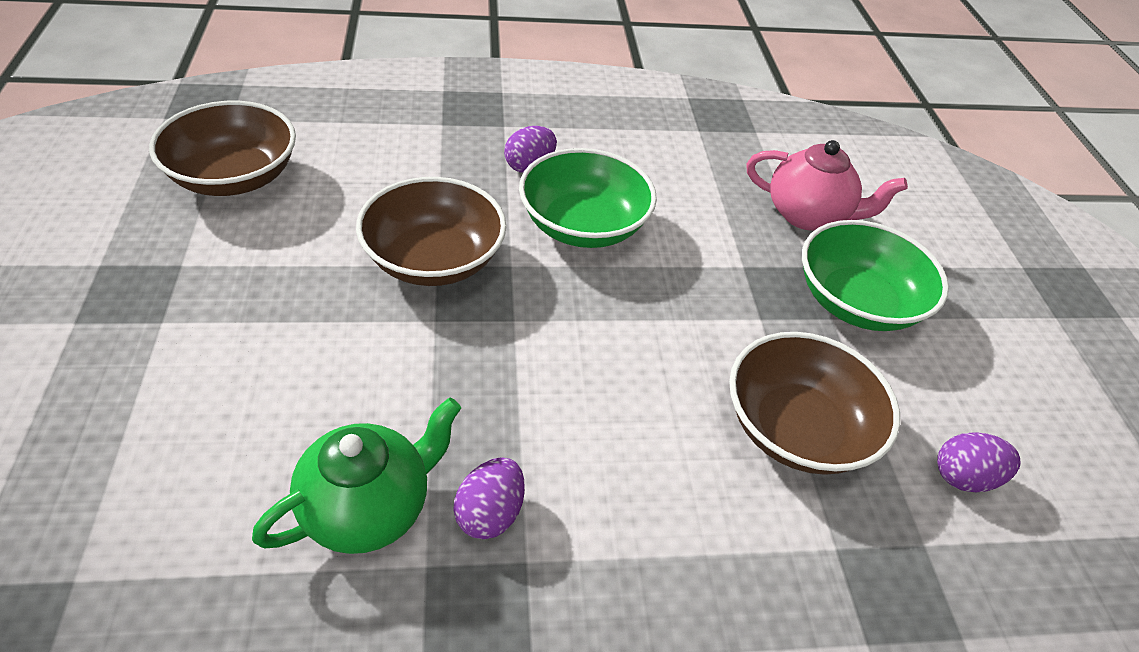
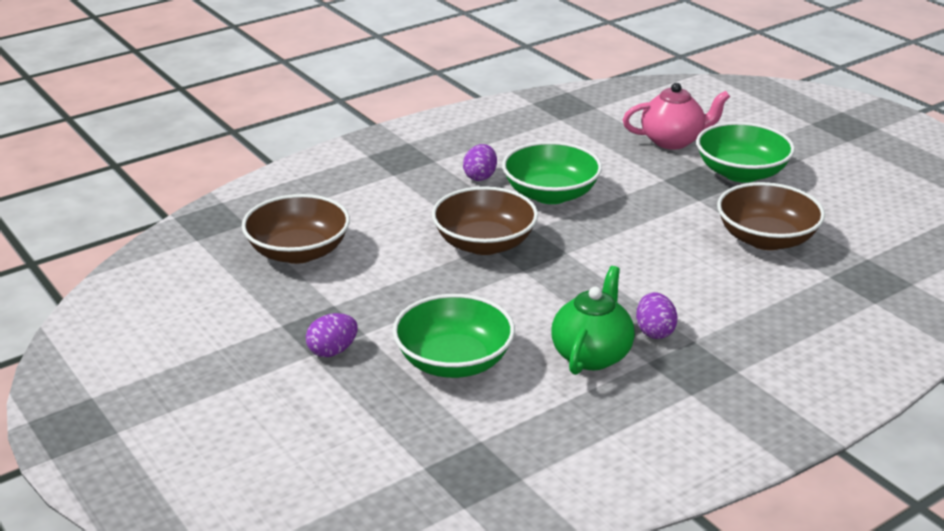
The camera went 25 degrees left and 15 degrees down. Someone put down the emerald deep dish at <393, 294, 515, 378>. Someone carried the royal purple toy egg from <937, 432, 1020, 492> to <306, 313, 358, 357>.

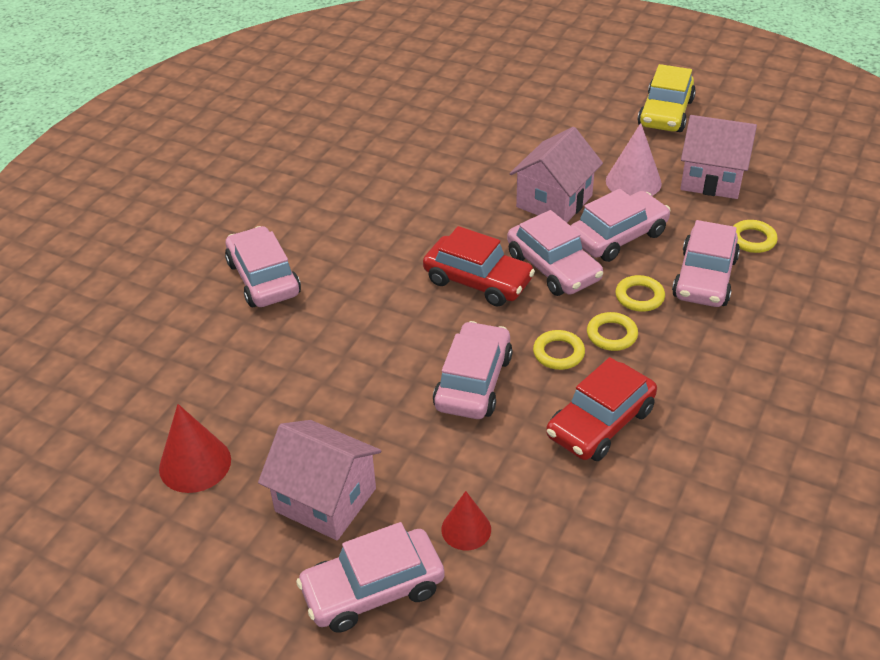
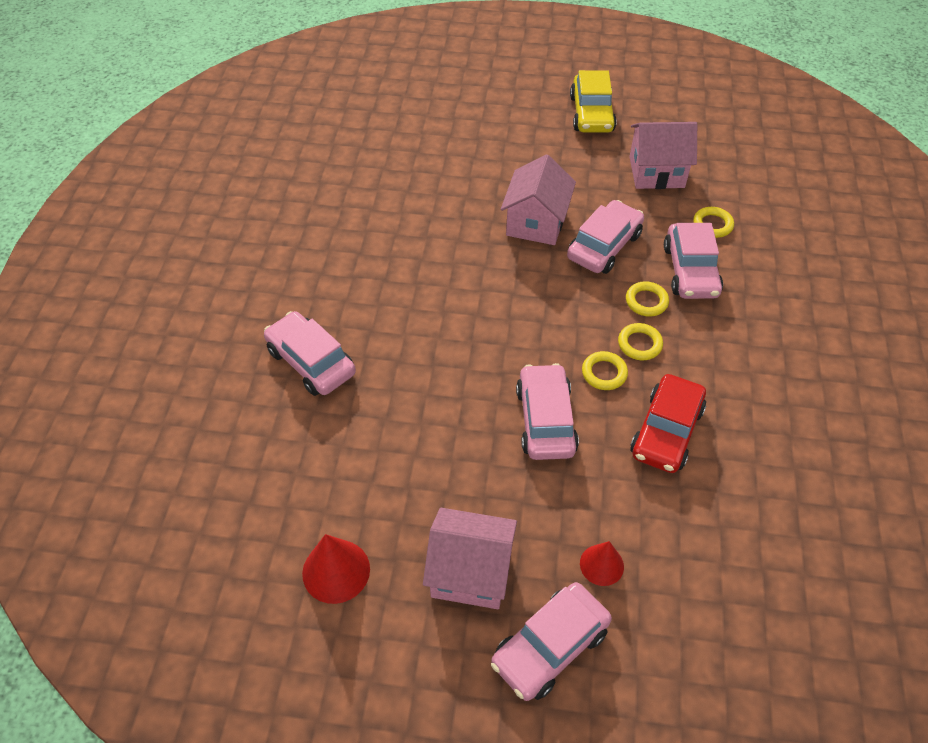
The camera went 20 degrees left and 10 degrees up. Someone took away the crimson car at <423, 226, 535, 307>. Someone took away the pink car at <507, 210, 603, 296>. Someone took away the pink solid cone at <606, 123, 662, 196>.

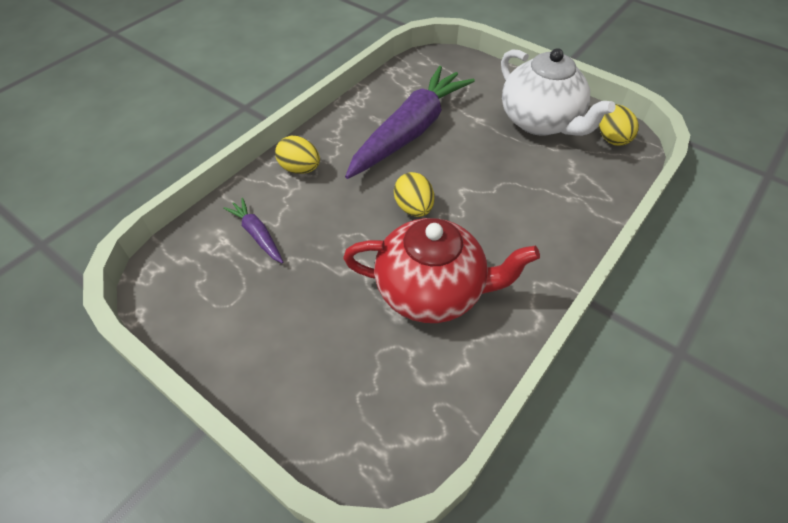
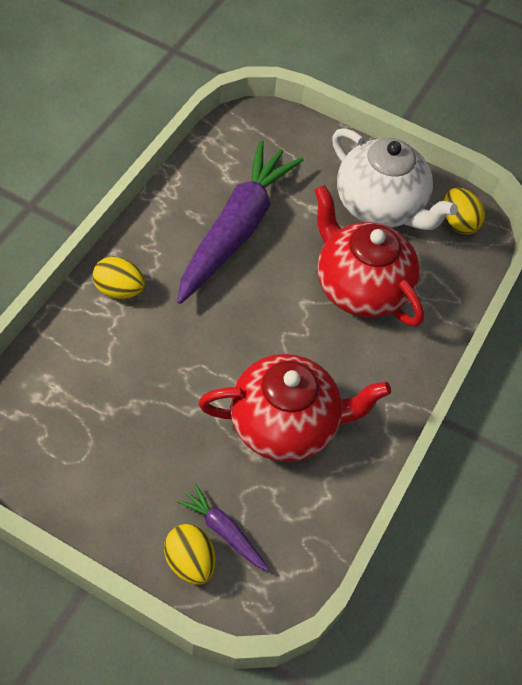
The camera went 15 degrees left and 5 degrees up. Someone put down the crimson china teapot at <314, 185, 424, 327>. Someone carried the royal purple toy carrot from <223, 198, 283, 263> to <177, 484, 270, 571>. Someone carried the golden toy egg from <394, 172, 434, 217> to <164, 524, 216, 585>.

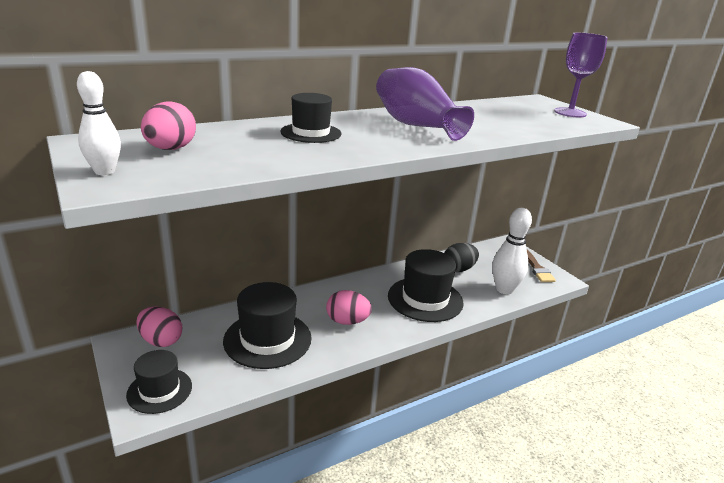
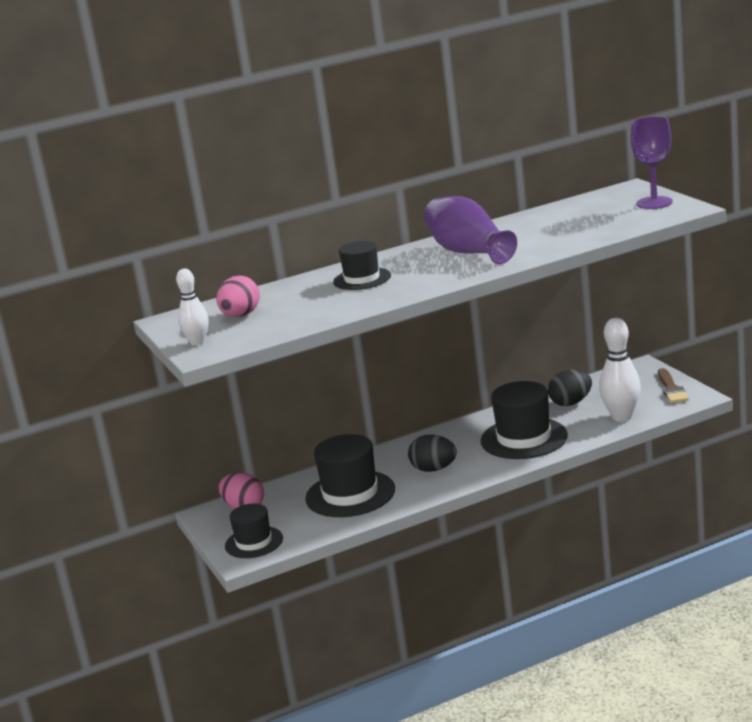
The camera went 10 degrees right and 5 degrees down. Someone repainted the pink toy egg at <326, 290, 372, 325>, which became the jet-black toy egg at <408, 435, 457, 472>.

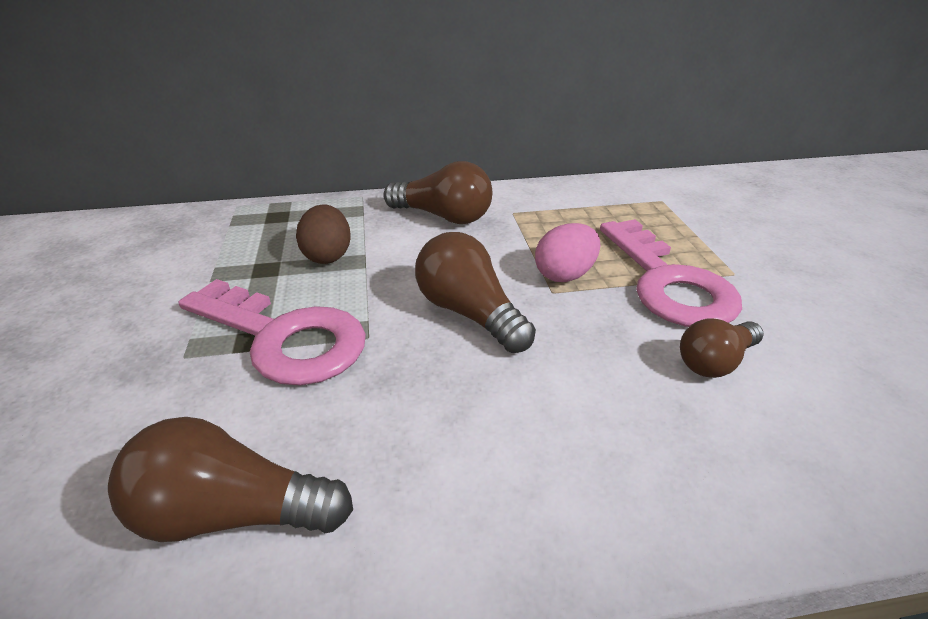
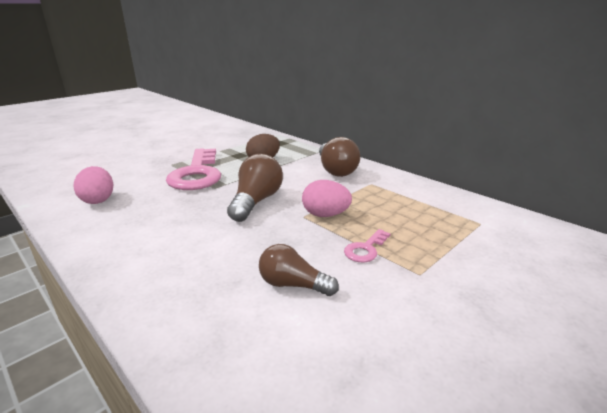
The camera went 55 degrees right and 10 degrees down. Someone swapped the dark brown light bulb at <108, 417, 353, 542> for the pink toy egg at <74, 166, 113, 204>. Someone scaled the pink key at <600, 219, 742, 327> by 0.44.

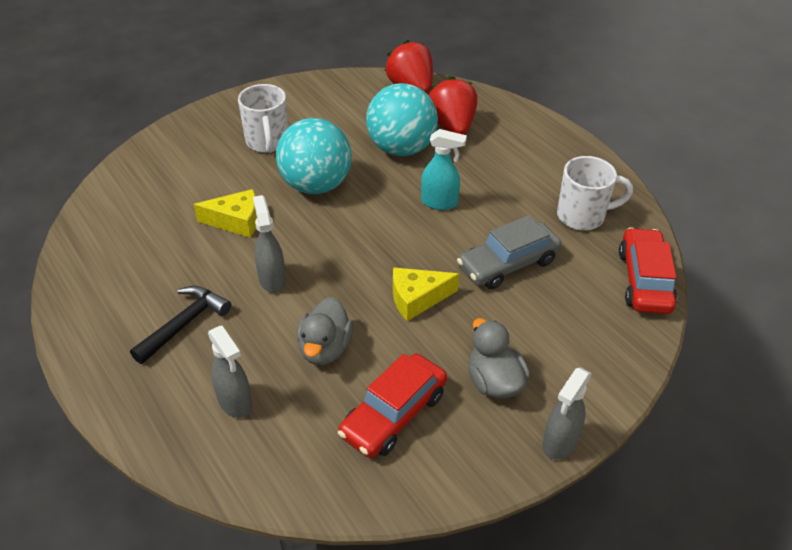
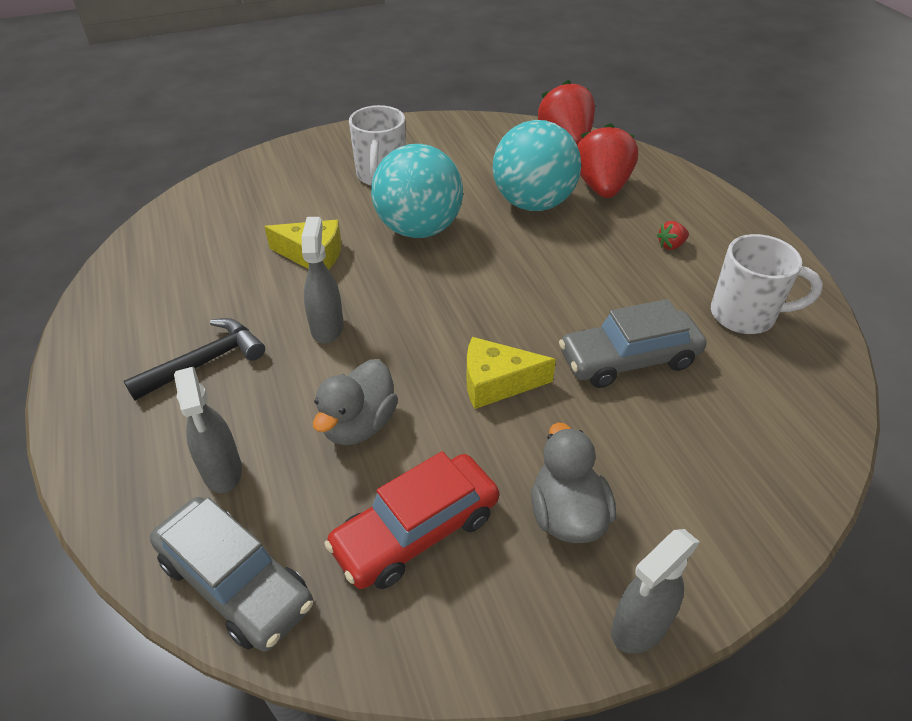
The camera went 15 degrees right and 0 degrees up. Someone took away the aqua sprayer at <421, 129, 467, 210>. Someone took away the crimson car at <619, 227, 677, 314>. Someone put down the ash-grey car at <150, 497, 313, 652>. Someone put down the crimson toy strawberry at <657, 221, 689, 250>.

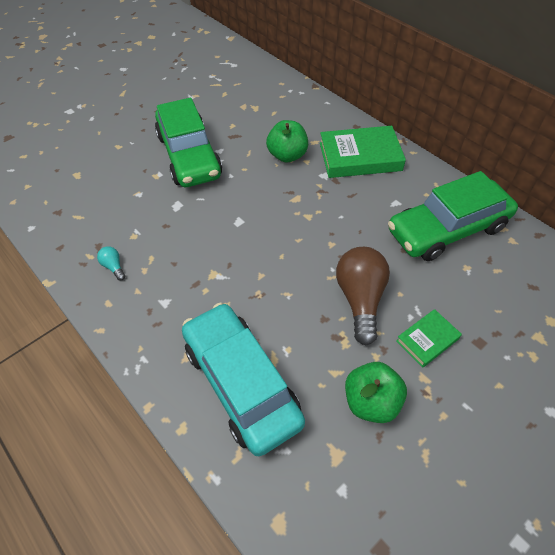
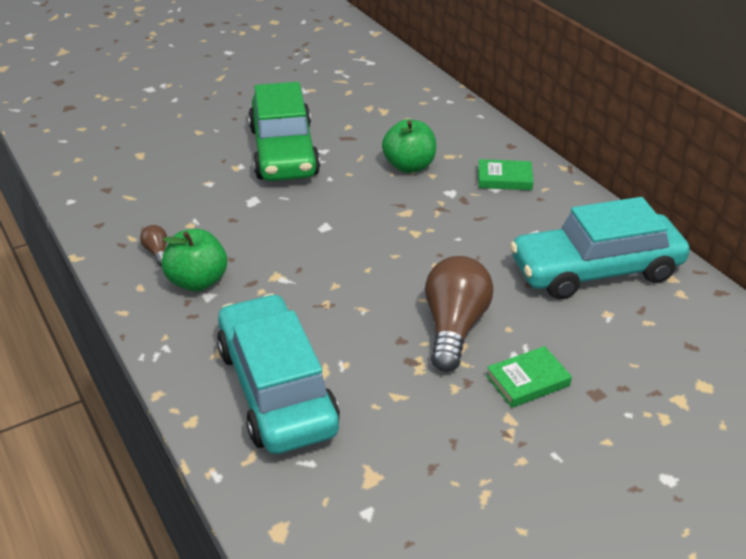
The camera went 10 degrees right and 15 degrees down. Someone carried the emerald apple fruit from <345, 362, 407, 423> to <162, 229, 227, 291>. Someone repainted the aqua light bulb at <97, 246, 125, 280>, which became the dark brown light bulb at <140, 225, 167, 266>. Someone repainted the emerald car at <388, 171, 518, 261>, which became the aqua car at <510, 197, 690, 299>. Someone scaled the emerald hardcover at <320, 126, 406, 178> by 0.53.

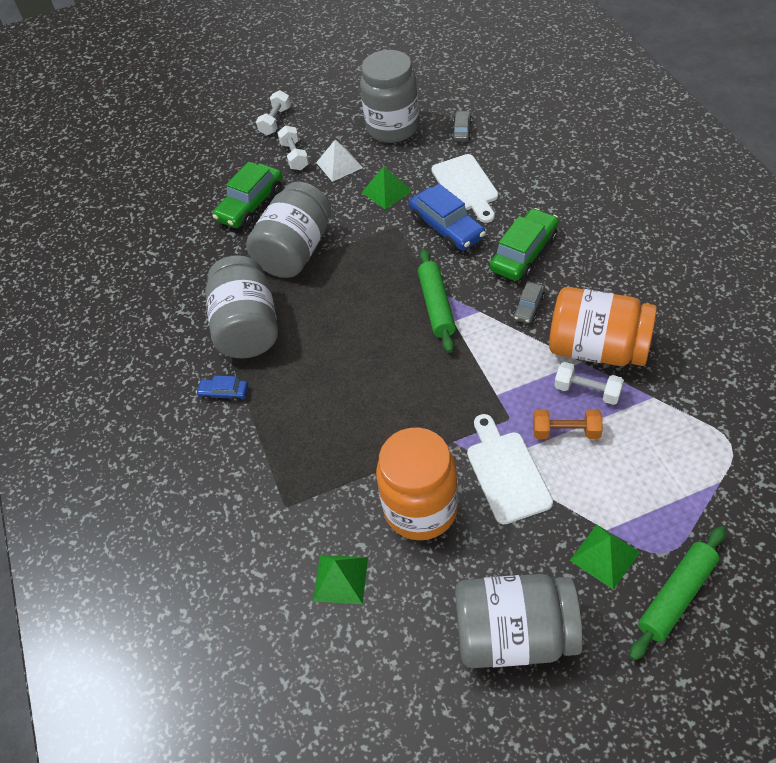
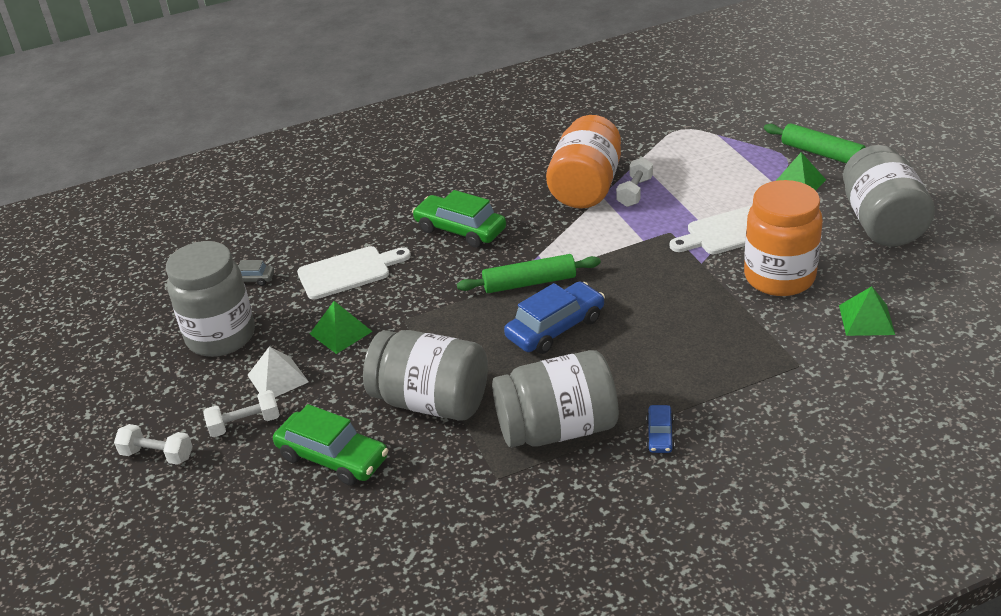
The camera went 95 degrees left and 15 degrees down. Someone took away the ash-grey car at <513, 282, 545, 323>. Someone took away the bright orange hand weight at <533, 409, 603, 439>. Someone carried the royal blue car from <409, 184, 486, 251> to <504, 281, 605, 354>.

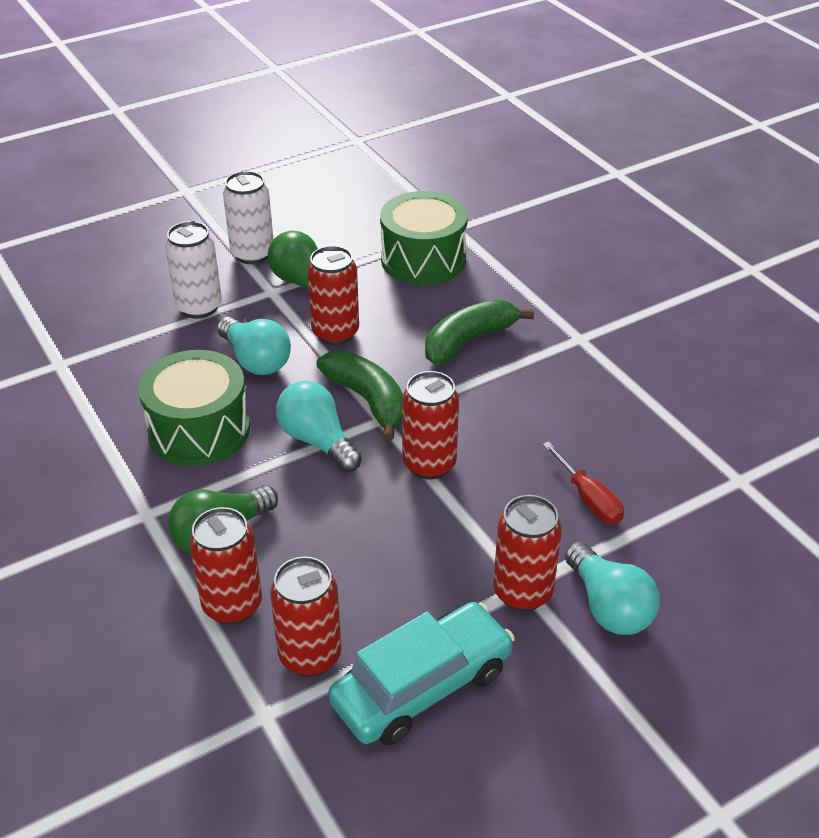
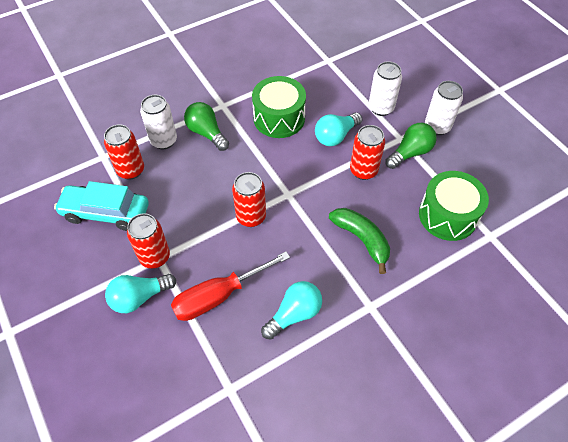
The camera went 90 degrees right and 15 degrees up. Someone took away the emerald banana at <317, 351, 403, 441>. Someone carried the aqua light bulb from <276, 381, 362, 472> to <261, 281, 322, 340>. Someone repainted the crimson can at <189, 507, 262, 625>, which became the white can at <140, 95, 177, 149>. Someone rotated the aqua car at <328, 602, 515, 746> by 135 degrees clockwise. Someone scaled the crimson hand screwdriver at <543, 442, 624, 524> by 1.76.

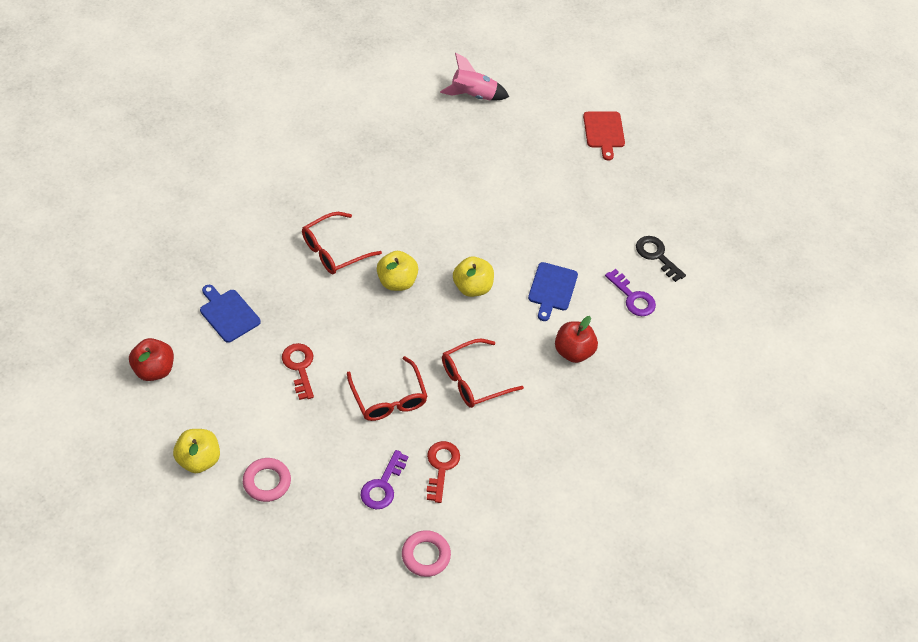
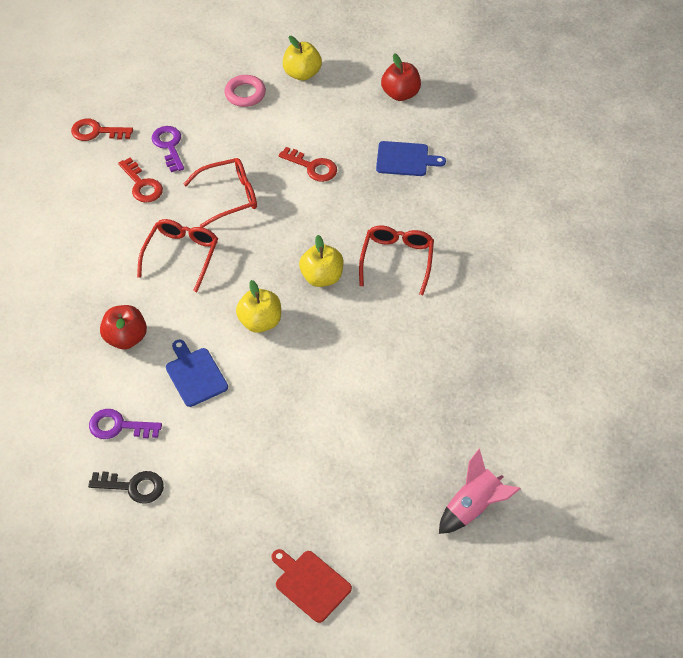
The camera went 140 degrees right and 0 degrees up. Someone swapped the pink torus at <402, 530, 451, 577> for the crimson key at <71, 119, 133, 141>. Someone rotated the crimson eyeglasses at <347, 356, 428, 421> by 135 degrees clockwise.

